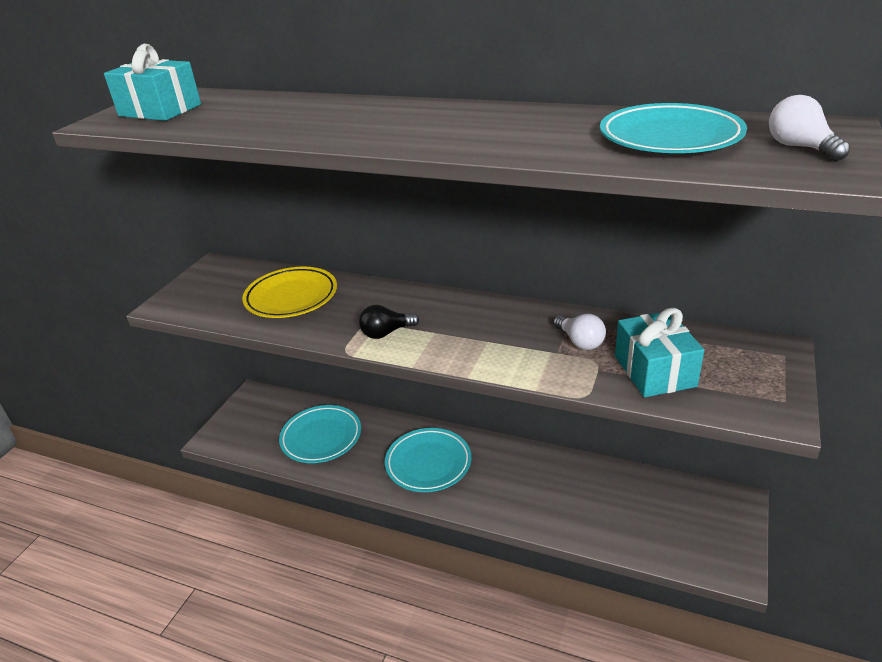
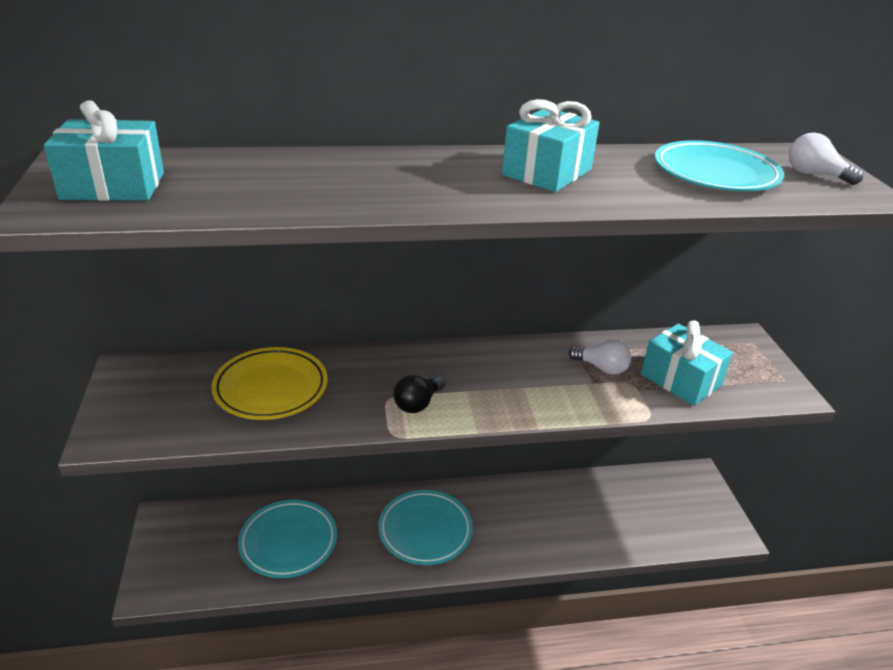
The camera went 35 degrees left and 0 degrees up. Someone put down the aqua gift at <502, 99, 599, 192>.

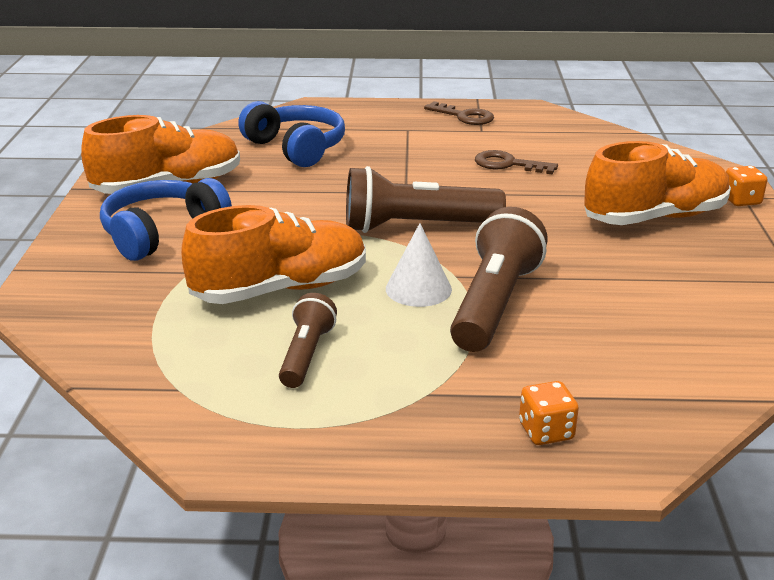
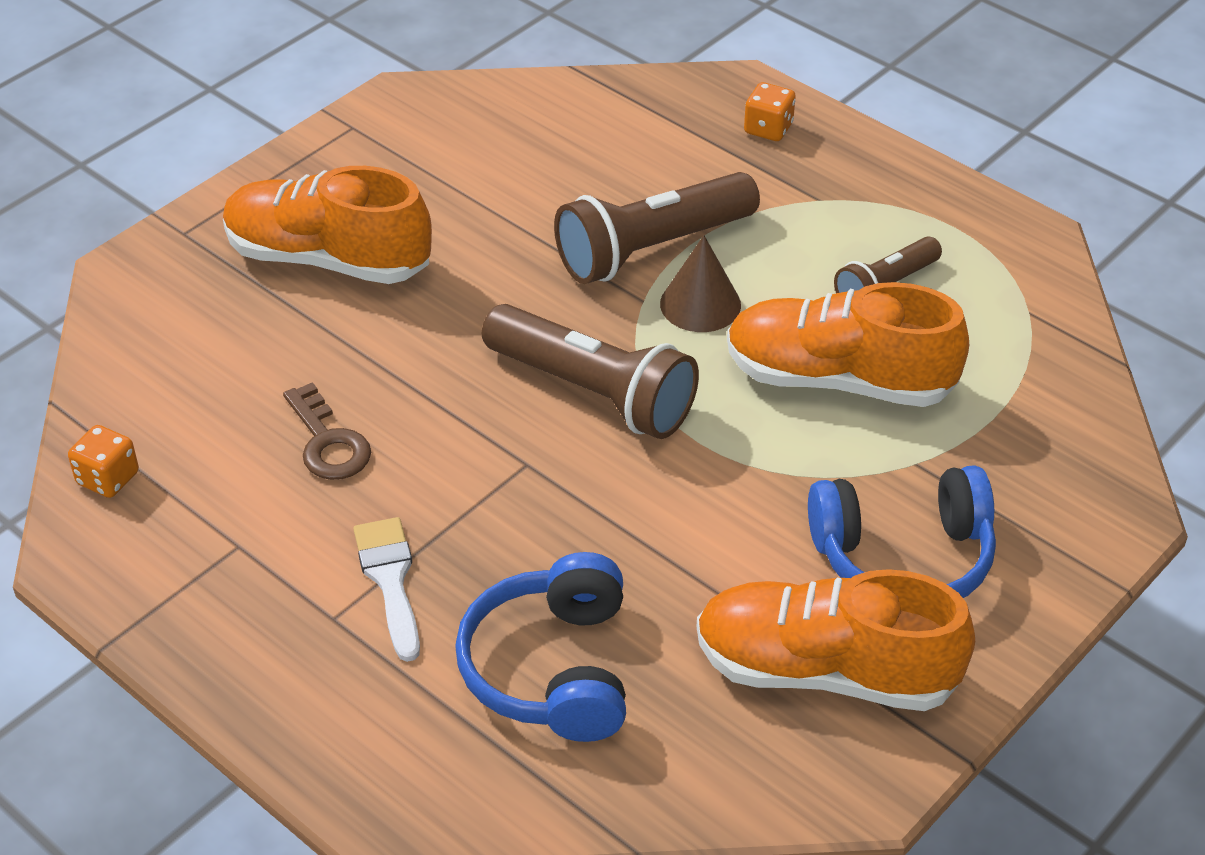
The camera went 140 degrees left and 15 degrees up. Someone took away the dark brown key at <424, 101, 494, 125>. Someone put down the white paintbrush at <353, 517, 420, 662>. Someone carried the bright orange game die from <726, 166, 767, 206> to <68, 425, 139, 498>. Someone repainted the white solid cone at <386, 223, 452, 307>, which became the dark brown solid cone at <660, 235, 741, 332>.

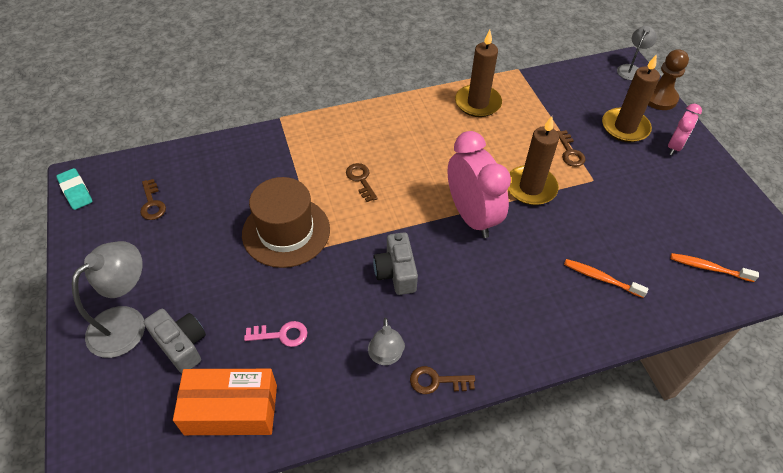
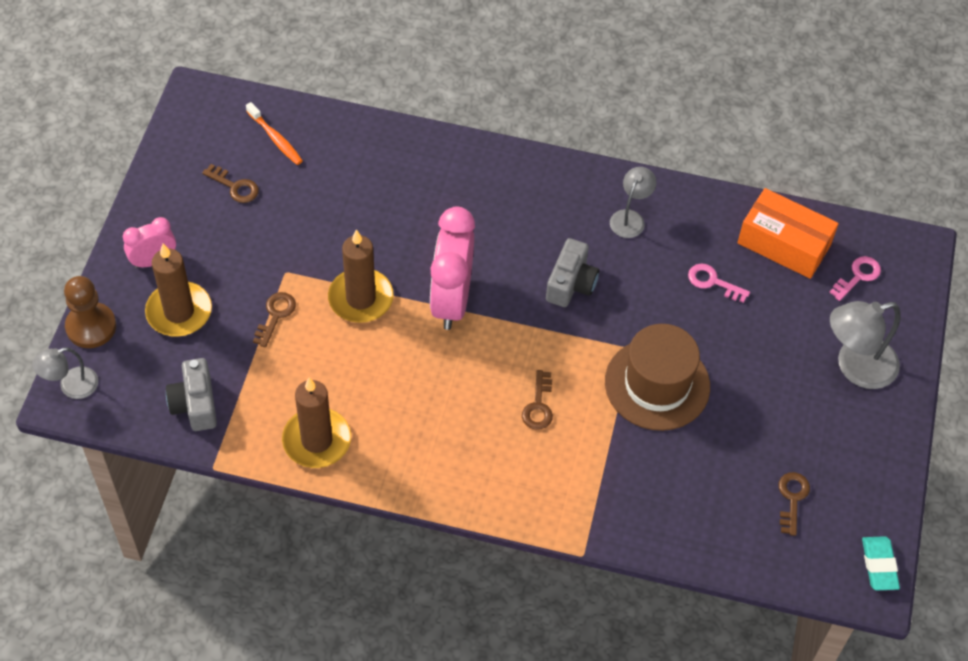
The camera went 150 degrees left and 5 degrees up. Someone took away the bright orange tooth brush at <564, 259, 648, 298>. Someone put down the pink key at <829, 256, 881, 301>. Someone carried the ash-grey compact camera from <144, 309, 206, 373> to <166, 358, 217, 431>. Someone carried the dark brown key from <410, 366, 475, 394> to <202, 164, 259, 203>.

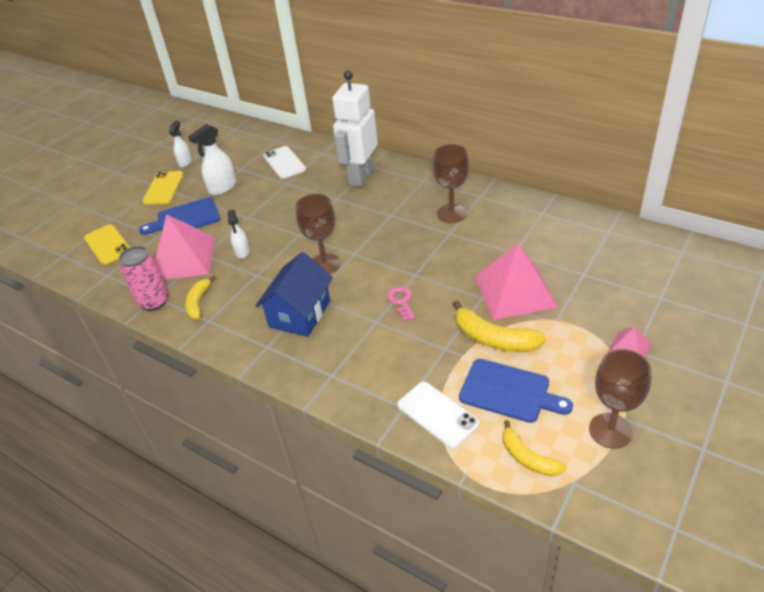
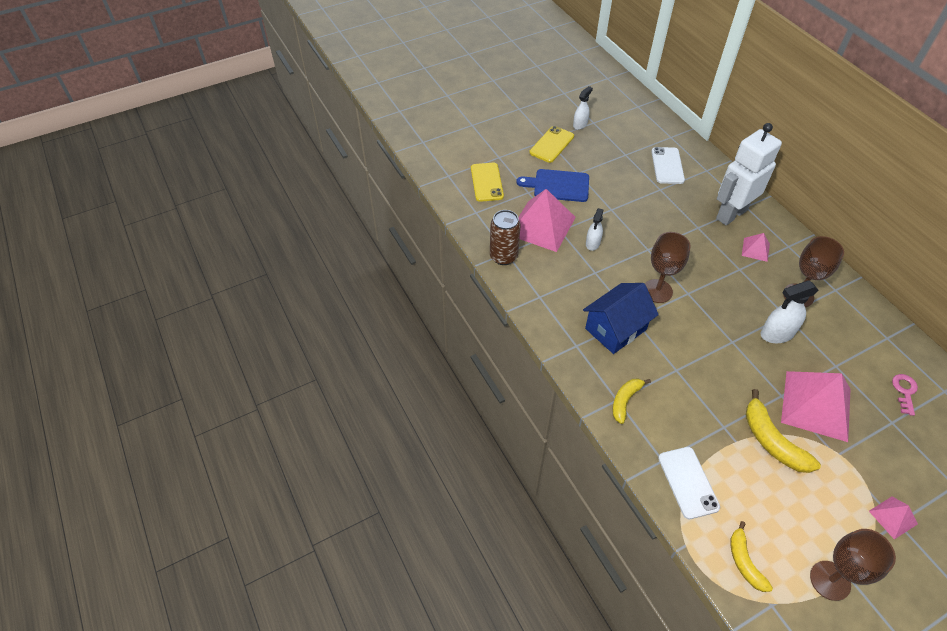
The camera went 25 degrees right and 10 degrees up. Someone took away the royal blue cutting board at <459, 359, 573, 423>. Someone put down the pink pyramid at <742, 233, 770, 262>. Someone carried the golden banana from <185, 276, 216, 319> to <612, 378, 651, 424>. Someone carried the white sprayer from <188, 124, 236, 195> to <761, 280, 818, 343>. Someone carried the pink key from <387, 286, 415, 322> to <892, 374, 918, 416>. Someone repainted the pink can at <119, 246, 168, 311>, which became the dark brown can at <490, 210, 521, 265>.

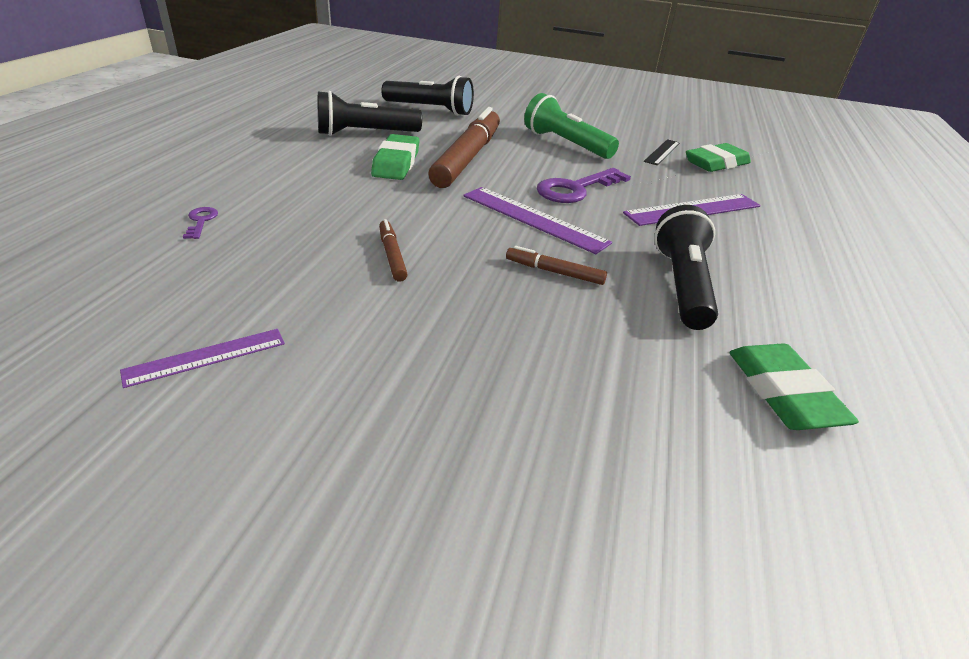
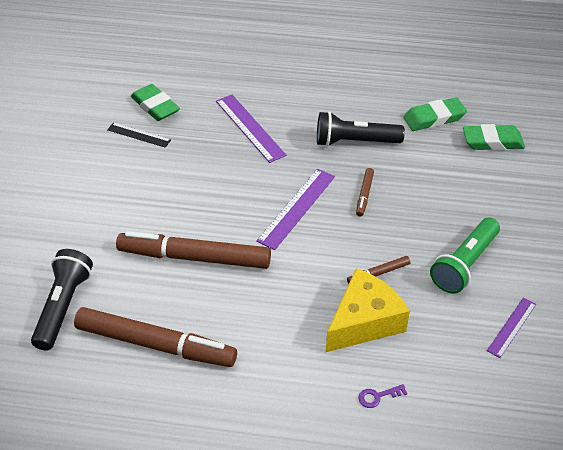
The camera went 95 degrees left and 10 degrees up. Someone took away the royal purple key at <537, 168, 631, 203>. Someone put down the golden cheese at <326, 268, 410, 352>. Someone carried the emerald pencil eraser from <371, 134, 419, 180> to <463, 124, 525, 150>. Someone carried the emerald pocket torch from <524, 93, 619, 159> to <430, 217, 500, 294>. Someone swapped the jet-black pocket torch at <318, 91, 422, 136> for the dark brown marker at <74, 307, 237, 367>. Someone rotated the royal purple ruler at <120, 329, 285, 388> by 75 degrees clockwise.

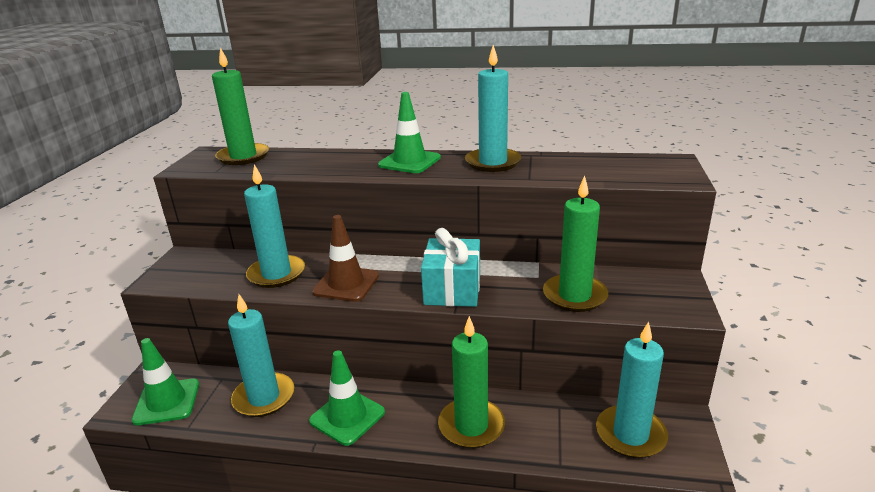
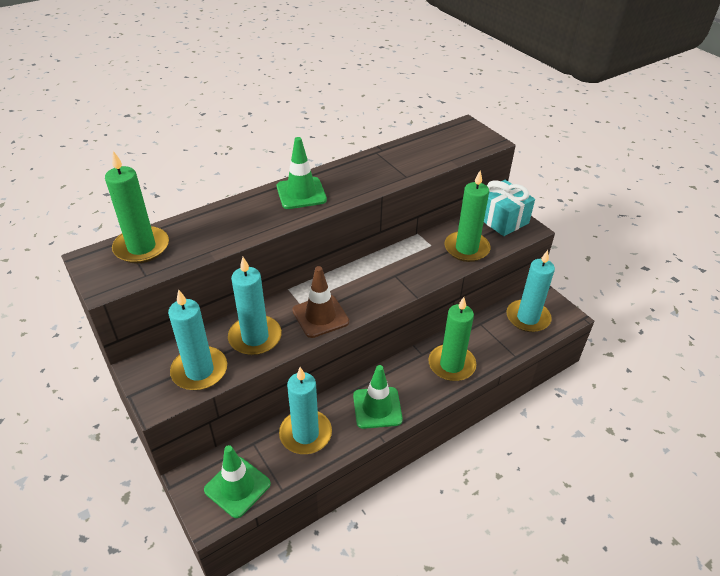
The camera went 45 degrees left and 15 degrees up. Someone carried the aqua gift from <421, 228, 480, 307> to <484, 180, 535, 236>. Someone carried the aqua candle from <465, 45, 521, 172> to <168, 289, 227, 391>.

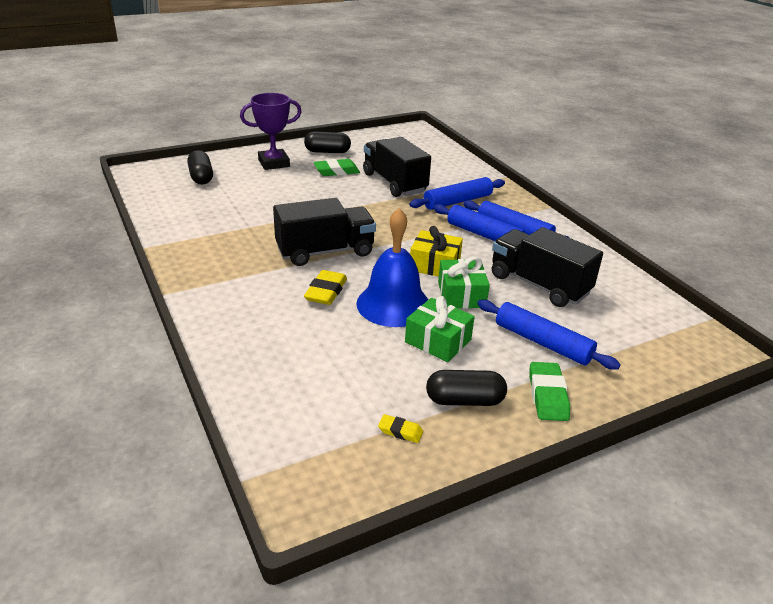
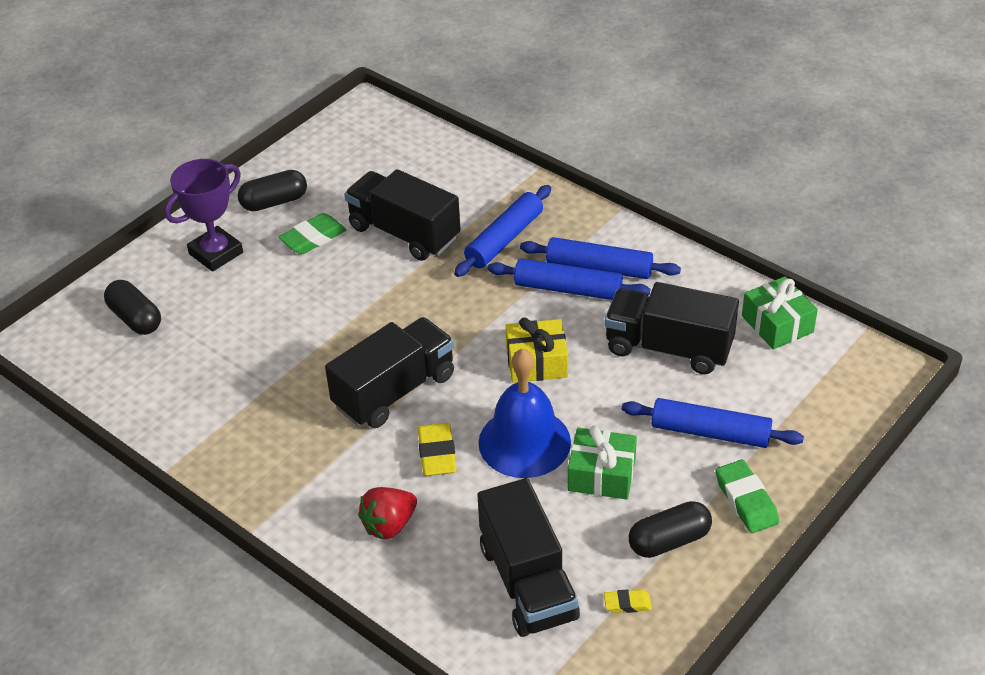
The camera went 20 degrees left and 10 degrees up. Someone put down the crimson toy strawberry at <358, 487, 417, 539>. Someone put down the jet-black toy truck at <477, 478, 580, 637>. Someone carried the emerald gift from <438, 257, 490, 309> to <742, 276, 818, 349>.

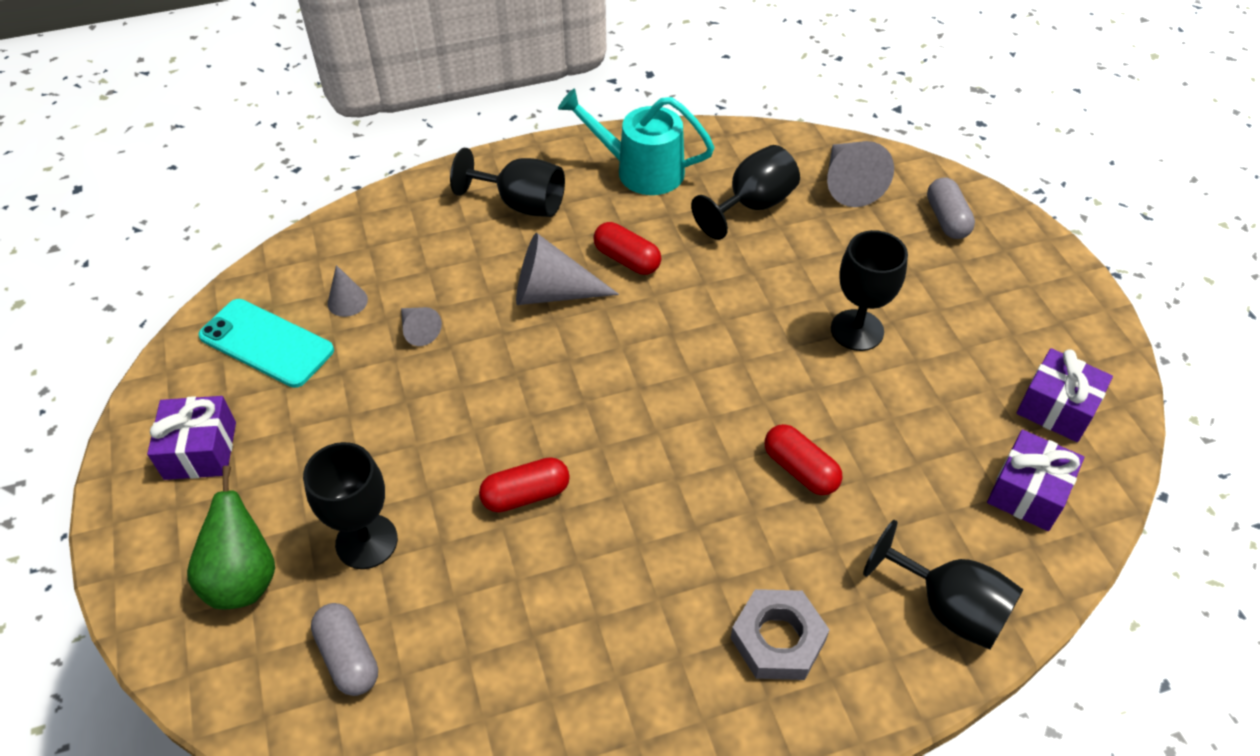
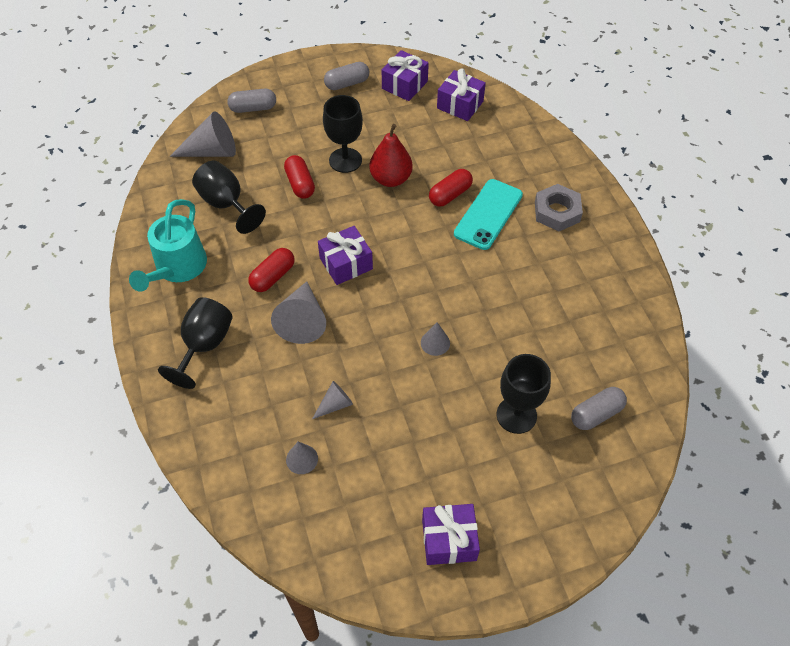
The camera went 90 degrees left and 5 degrees up. Someone took away the emerald toy pear at <187, 466, 275, 609>. Someone took away the jet-black goblet at <863, 520, 1023, 650>. Someone put down the royal purple gift at <318, 226, 373, 285>. Someone put down the ash-grey pill shape at <324, 62, 369, 90>. Someone put down the crimson toy pear at <369, 124, 413, 187>. Someone put down the ash-grey solid cone at <421, 322, 450, 356>. Someone carried the aqua mobile phone from <198, 299, 334, 388> to <454, 179, 523, 250>. Someone carried the crimson pill shape from <479, 457, 570, 513> to <284, 155, 315, 199>.

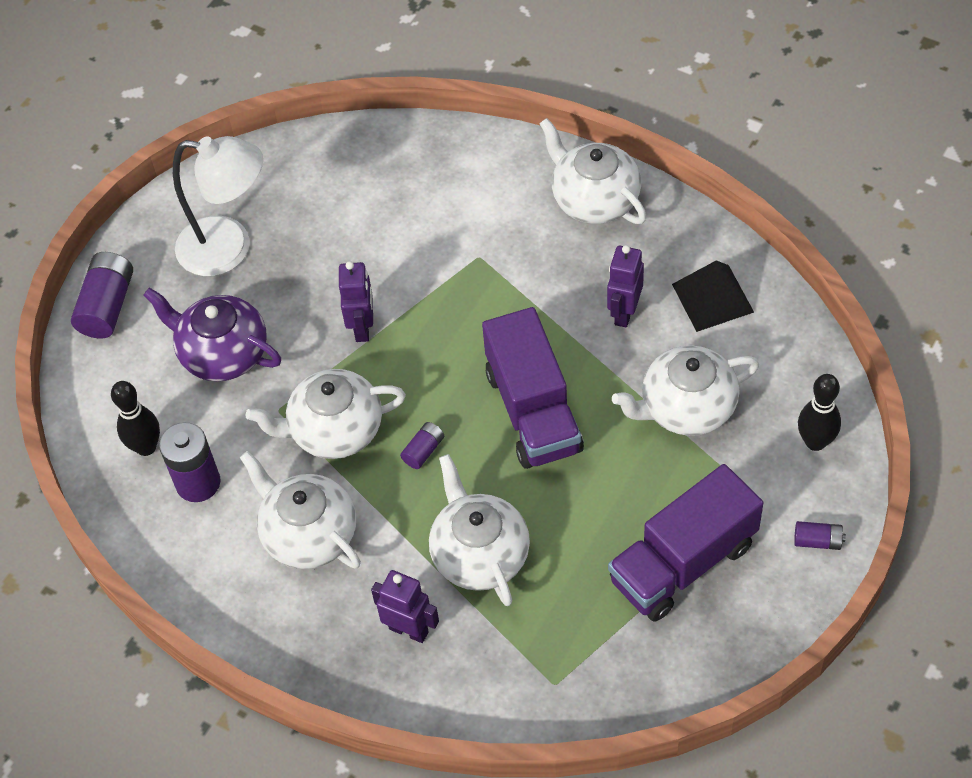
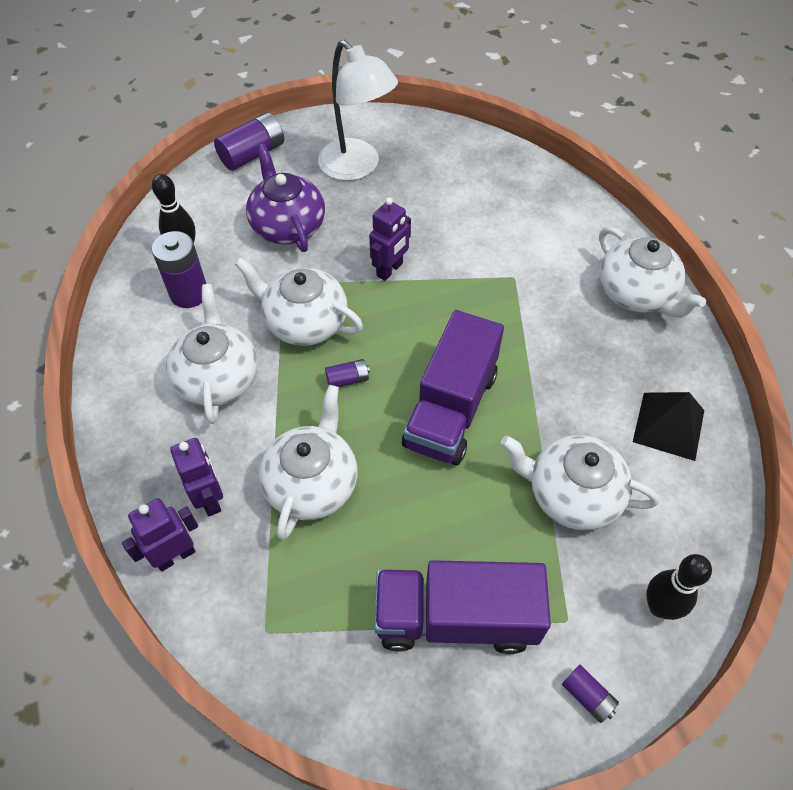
The camera went 35 degrees right and 0 degrees up. Someone carried the royal purple robot figure from <607, 245, 644, 328> to <122, 498, 198, 571>. Someone rotated the white china teapot at <539, 118, 647, 224> by 150 degrees clockwise.

